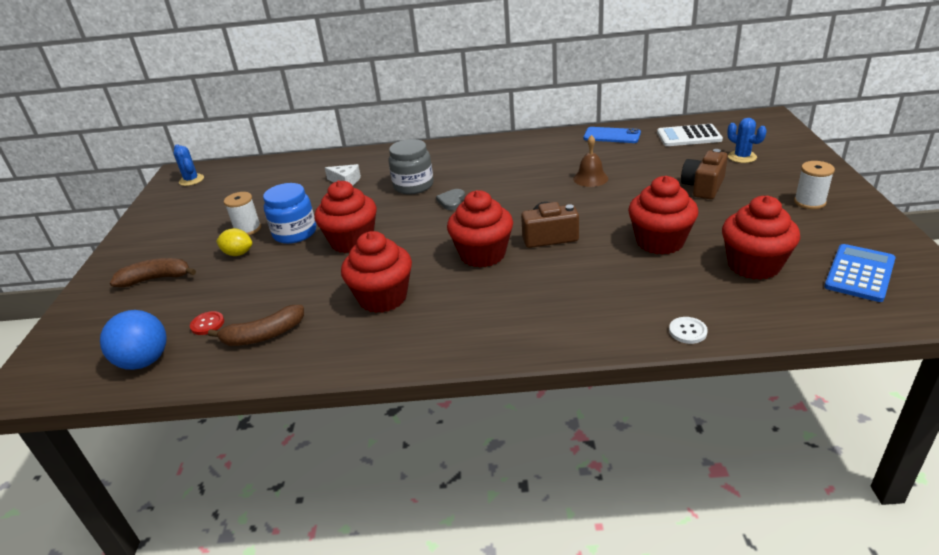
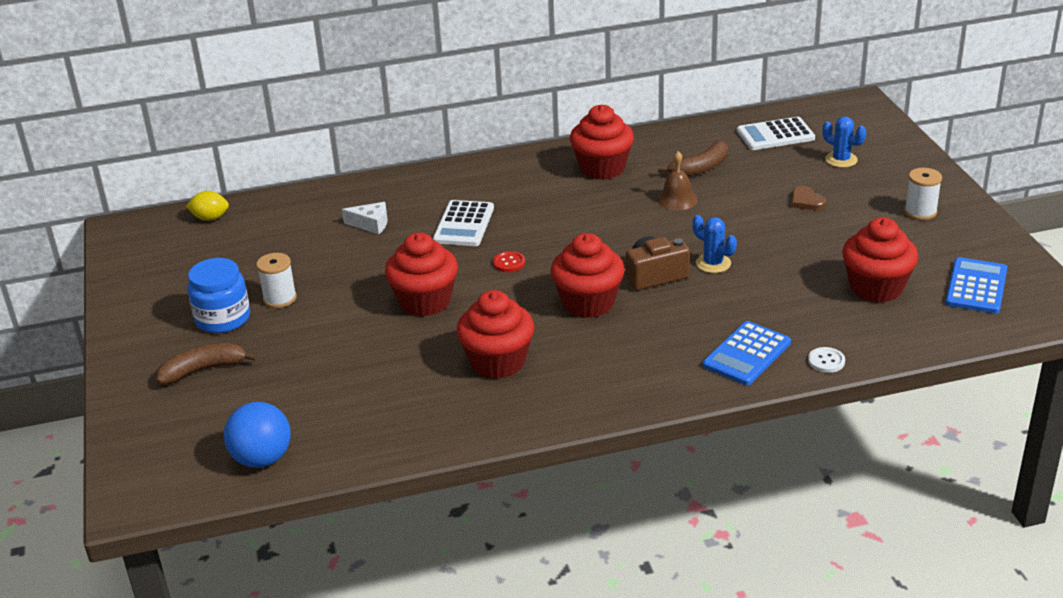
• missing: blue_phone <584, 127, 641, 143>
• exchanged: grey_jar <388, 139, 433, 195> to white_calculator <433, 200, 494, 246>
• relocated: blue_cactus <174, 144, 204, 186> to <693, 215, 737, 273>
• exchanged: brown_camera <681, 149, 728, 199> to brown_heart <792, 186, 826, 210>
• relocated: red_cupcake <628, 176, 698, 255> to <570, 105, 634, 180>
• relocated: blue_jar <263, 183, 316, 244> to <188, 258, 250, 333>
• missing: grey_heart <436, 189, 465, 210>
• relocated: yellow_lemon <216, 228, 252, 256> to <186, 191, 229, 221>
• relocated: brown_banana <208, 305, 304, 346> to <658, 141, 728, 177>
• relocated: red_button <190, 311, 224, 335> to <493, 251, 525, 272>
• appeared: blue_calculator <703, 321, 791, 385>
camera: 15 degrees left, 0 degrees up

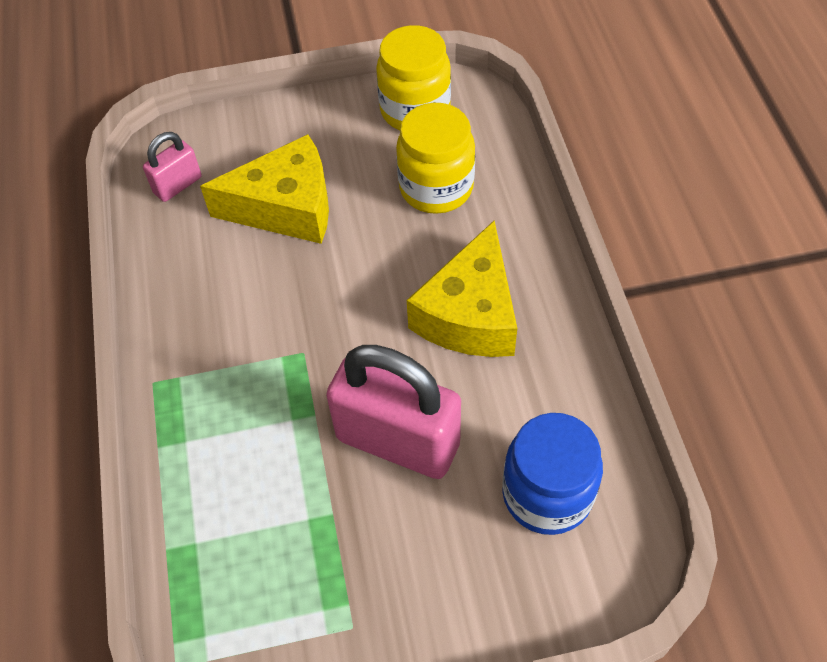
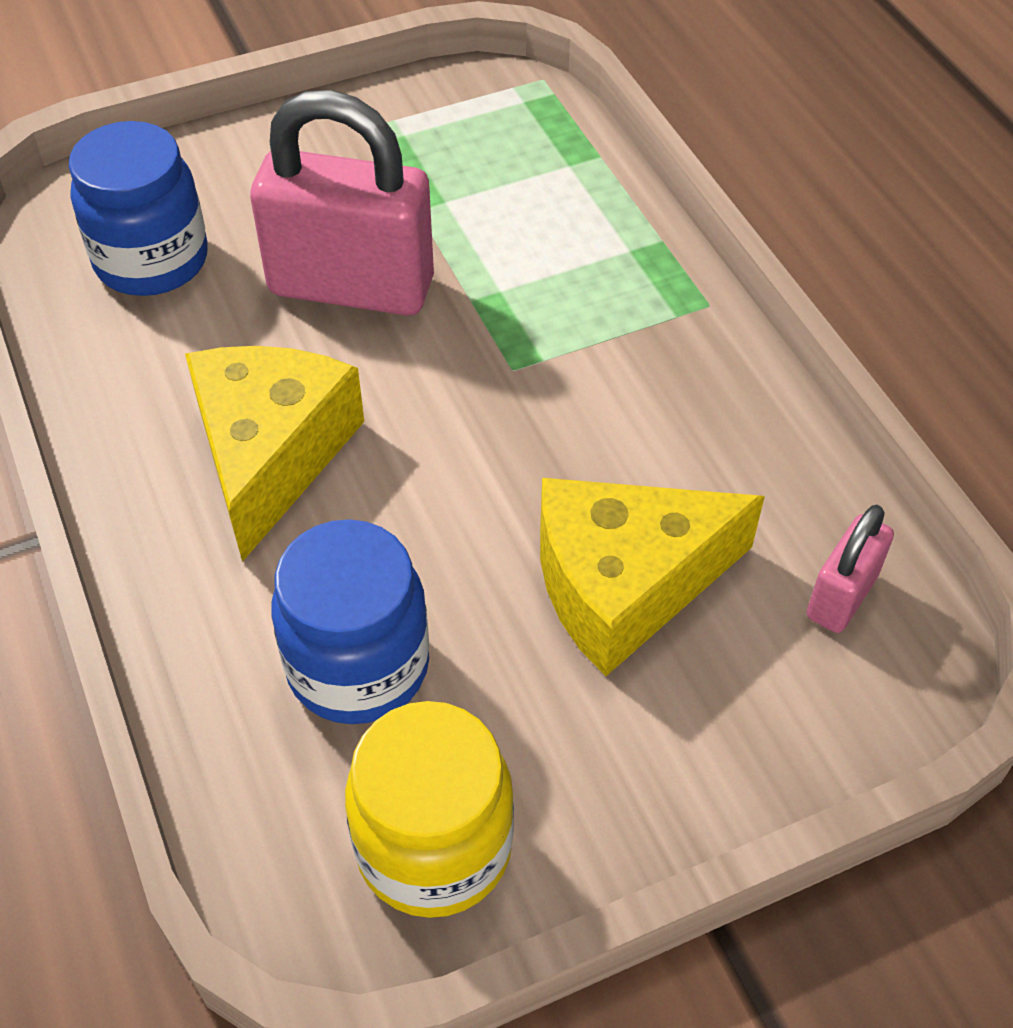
• colour: yellow_jar <396, 103, 475, 214> to blue_jar <271, 519, 429, 724>
camera: 165 degrees right, 5 degrees down

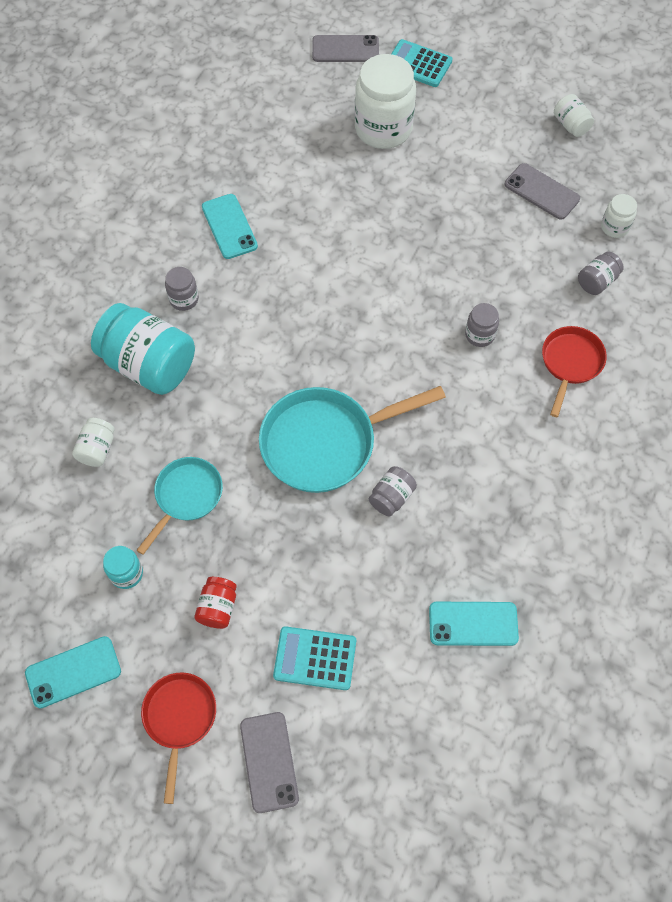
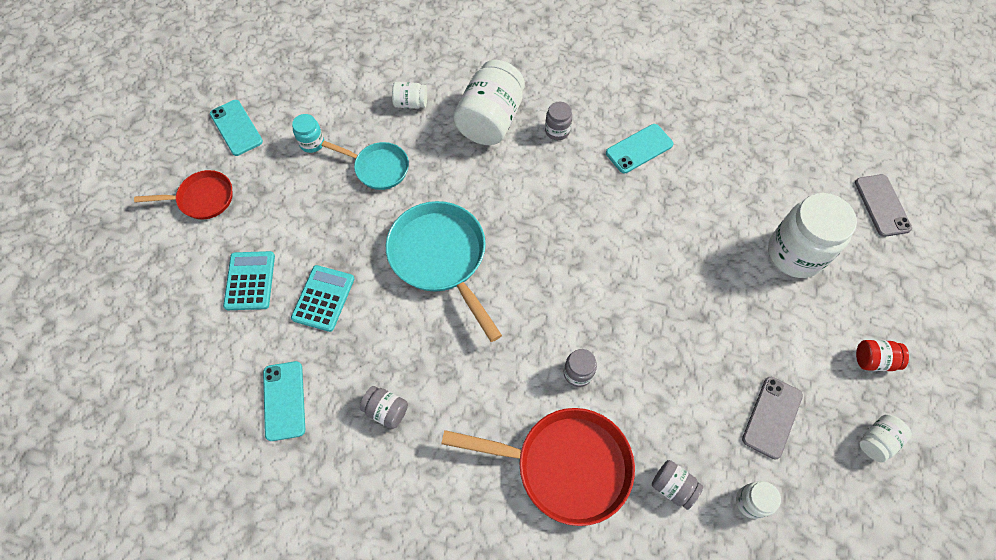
• relocated: turquoise_calculator <391, 39, 452, 87> to <291, 265, 354, 332>
• colour: turquoise_jar <91, 303, 195, 395> to white_jar <453, 60, 525, 145>
• size: red_pan <542, 326, 607, 417> = <441, 408, 635, 526> x1.71
• relocated: grey_jar <369, 466, 417, 517> to <360, 386, 408, 429>
• relocated: red_jar <195, 577, 237, 629> to <856, 340, 909, 371>
• missing: grey_phone <240, 712, 299, 813>
camera: 80 degrees right, 0 degrees up

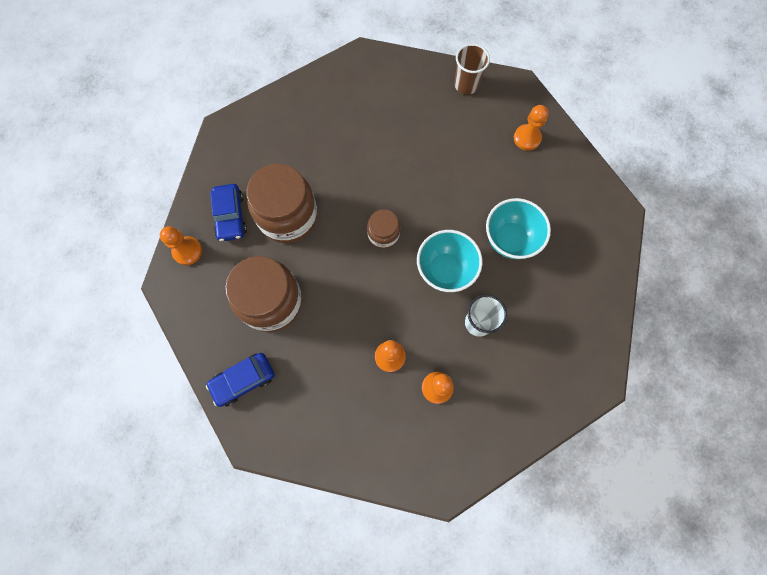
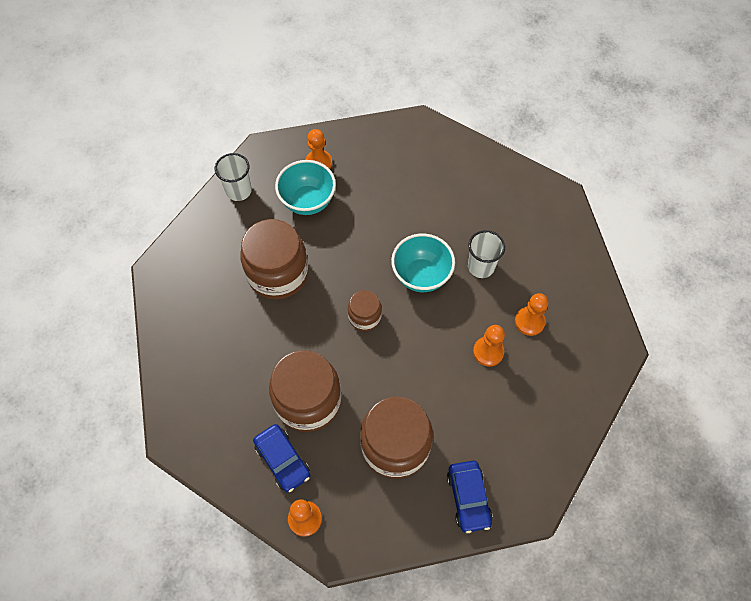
• colour: brown_cup <454, 44, 490, 95> to white_cup <215, 153, 252, 201>
• spun: blue_car <210, 184, 247, 241> = <253, 424, 310, 492> 45 degrees clockwise
• relocated: turquoise_bowl <486, 198, 551, 259> to <275, 160, 336, 215>
• appeared: brown_jar <240, 219, 308, 299>
camera: 70 degrees left, 10 degrees down

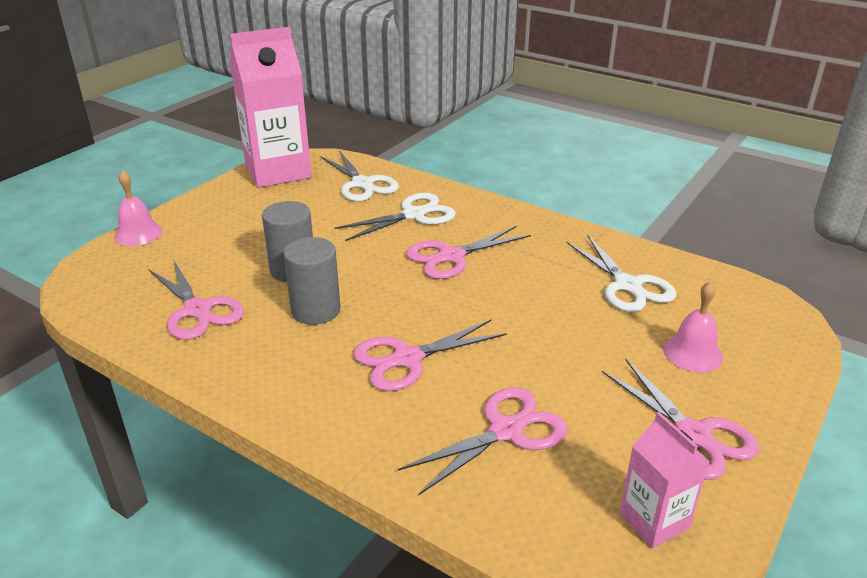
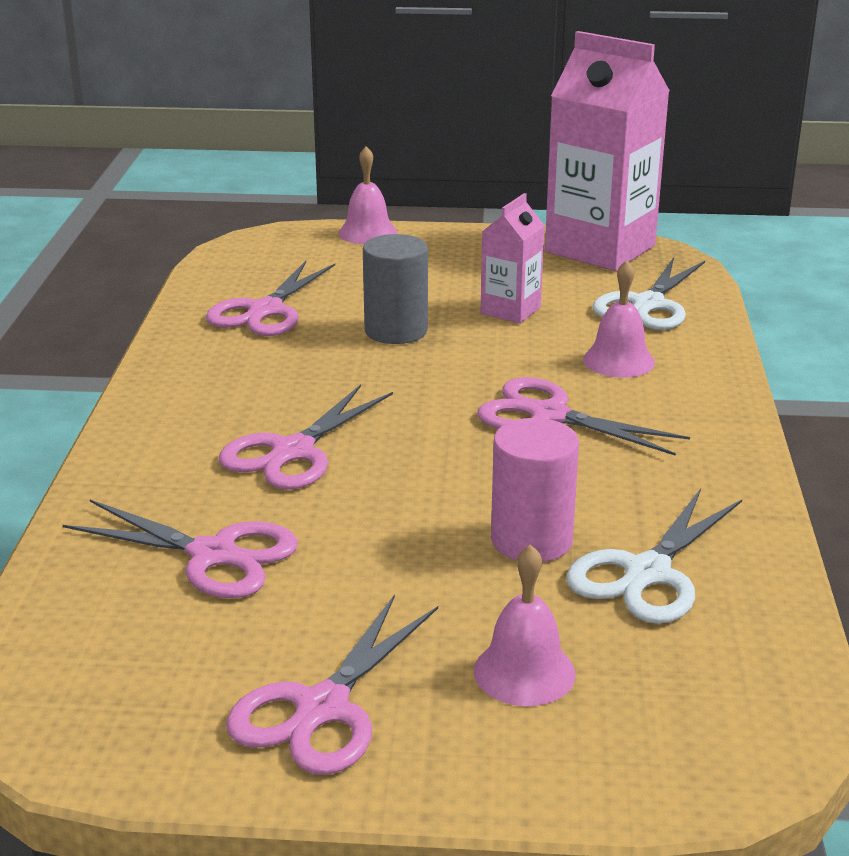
• exchanged: white_scissors <335, 193, 456, 241> to pink_bell <583, 260, 655, 378>
• missing: grey_cylinder <283, 237, 341, 325>
• spun: pink_scissors <353, 319, 507, 391> = <219, 384, 393, 489> 90 degrees counterclockwise
• relocated: pink_carton <619, 412, 710, 548> to <481, 193, 545, 324>
• appeared: pink_cylinder <491, 418, 579, 562>
camera: 60 degrees right, 5 degrees down

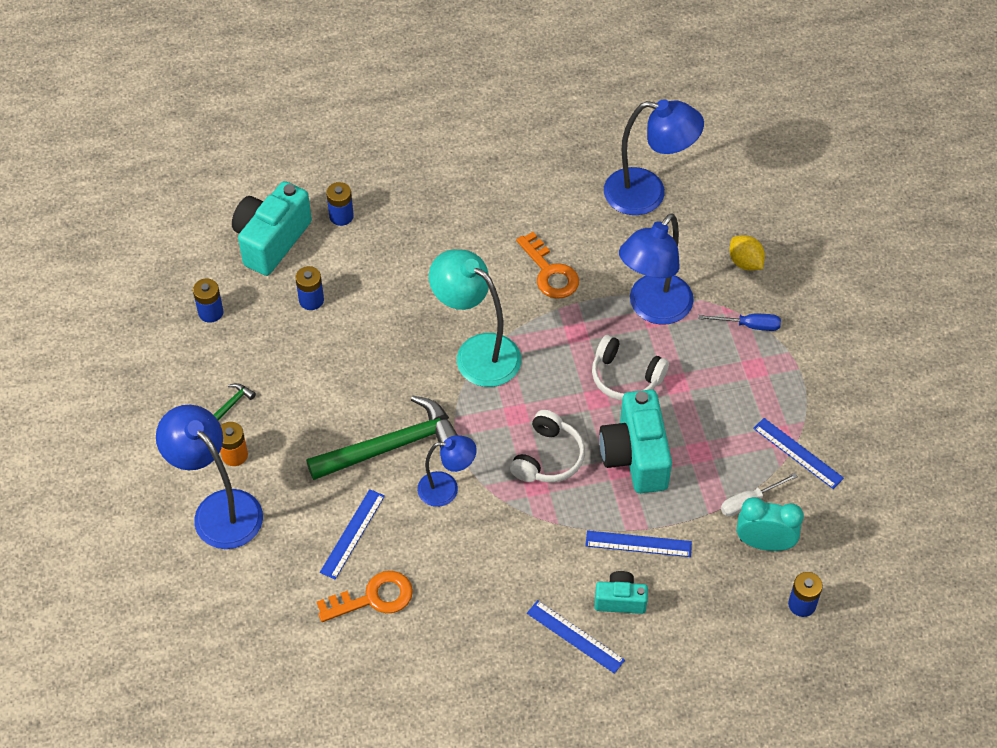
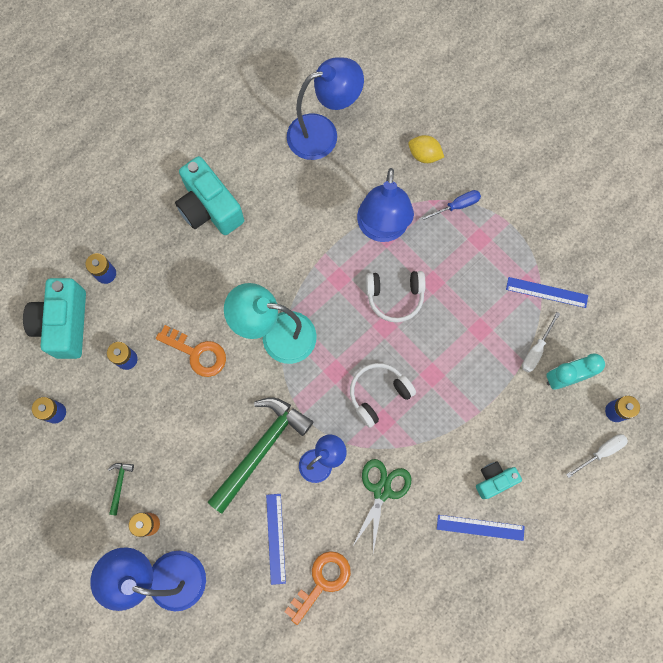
• relocated: orange_key <516, 232, 579, 299> to <156, 325, 226, 377>
• relocated: turquoise_camera <599, 389, 672, 493> to <175, 156, 244, 235>
• spun: white_headphones <510, 410, 585, 482> = <350, 363, 416, 428> 120 degrees counterclockwise
• missing: blue_ruler <585, 530, 692, 557>
• appeared: white_screwdriver <566, 434, 628, 478>
• appeared: green_scissors <352, 459, 411, 552>
camera: 30 degrees left, 20 degrees up

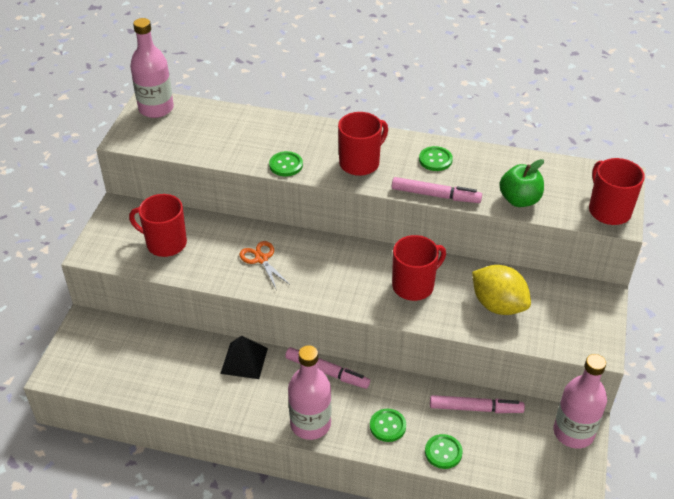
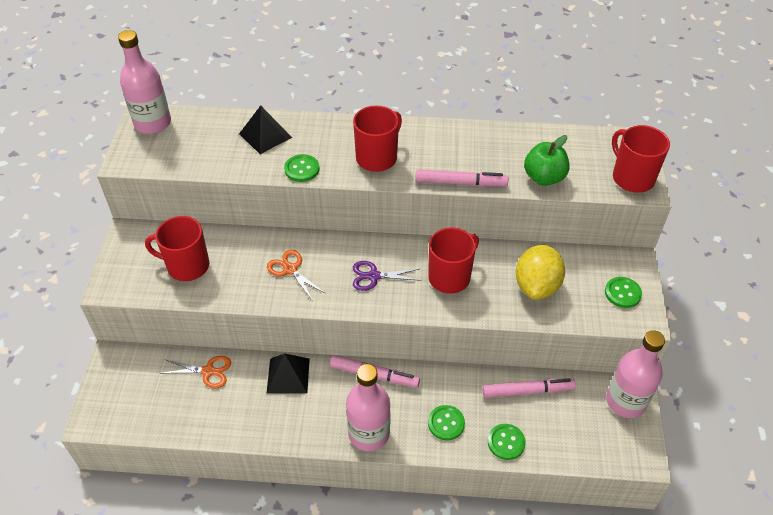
• relocated: green_button <419, 146, 453, 171> to <605, 277, 642, 308>
• spun: yellow_lemon <472, 265, 531, 315> = <516, 245, 565, 300> 75 degrees clockwise
• appeared: black_pyramid <239, 106, 292, 154>
• appeared: purple_scissors <353, 261, 421, 291>
• appeared: orange_scissors <163, 356, 231, 388>
camera: 10 degrees left, 5 degrees up

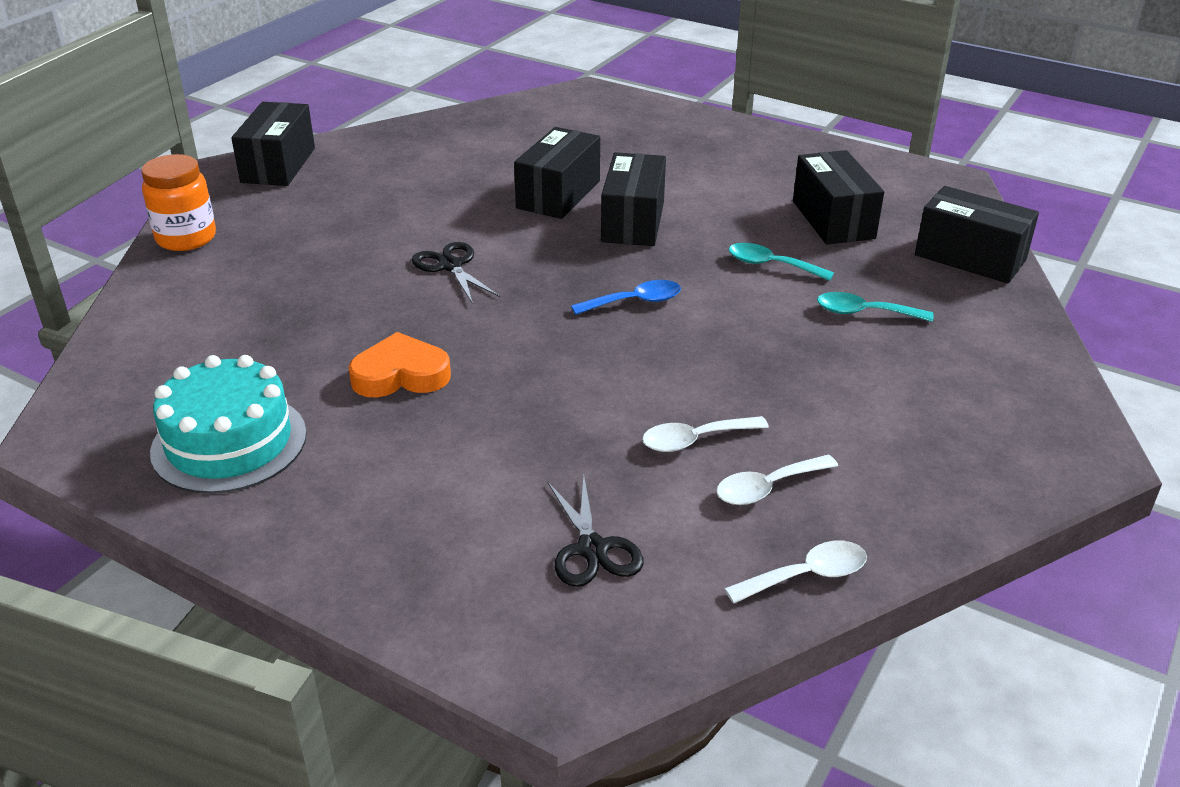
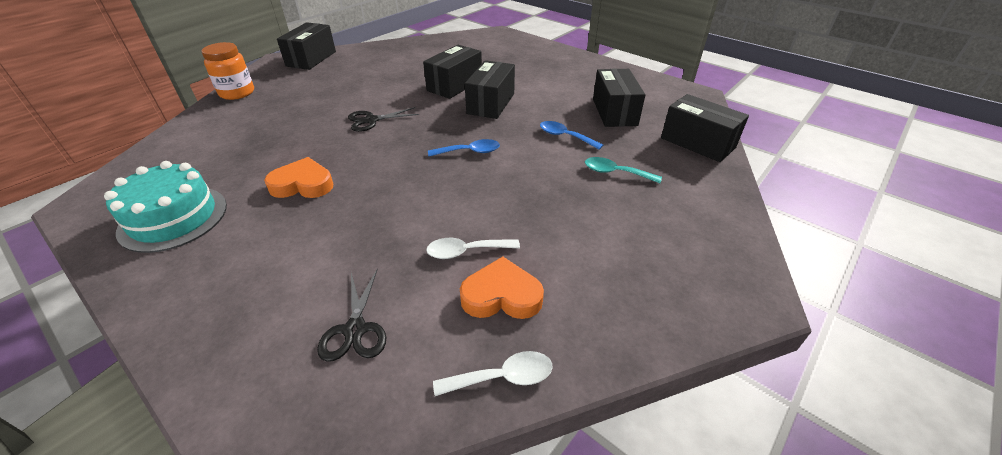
• spun: black_scissors <411, 242, 500, 304> = <348, 107, 419, 132> 90 degrees counterclockwise
• colour: turquoise_spoon <729, 243, 834, 281> to blue_spoon <540, 121, 603, 150>
• exchanged: white_spoon <716, 455, 838, 505> to orange_heart <460, 257, 544, 319>
camera: 10 degrees right, 5 degrees up

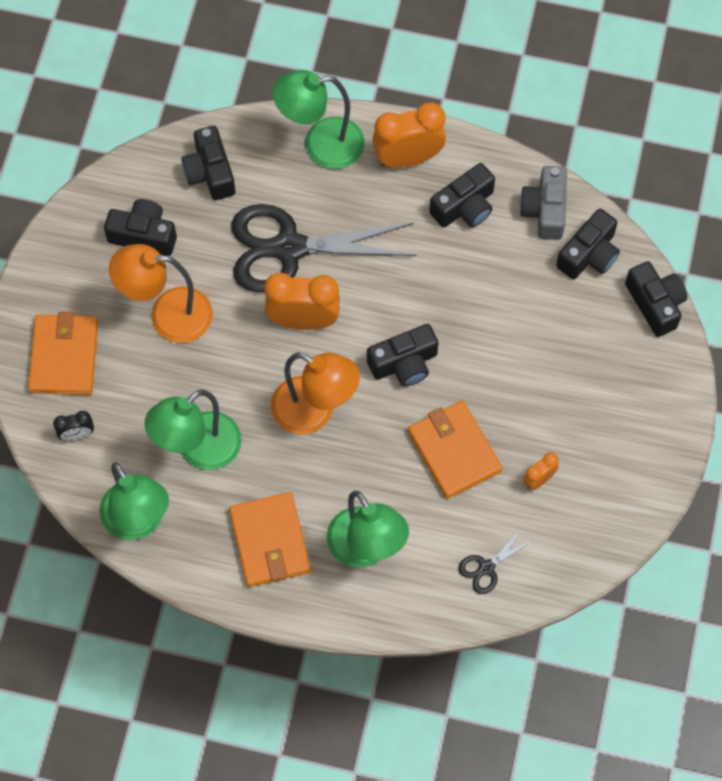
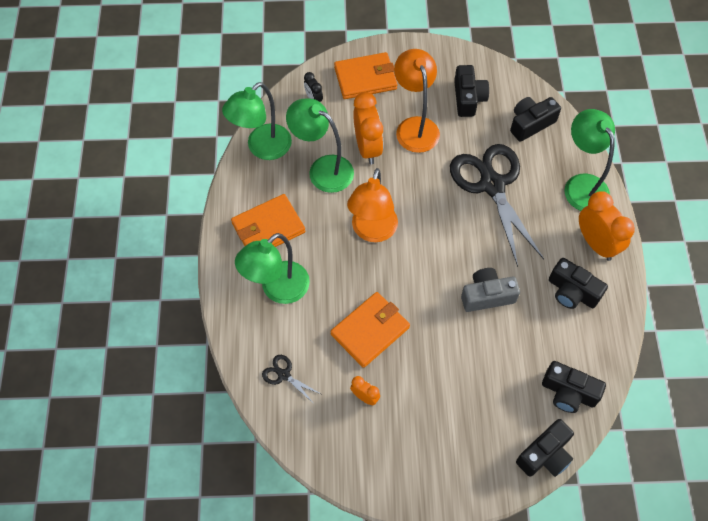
• relocated: grey_camera <520, 166, 567, 240> to <461, 268, 520, 312>
• relocated: orange_clock <264, 273, 340, 330> to <353, 92, 383, 165>
• missing: black_camera <367, 324, 438, 387>
camera: 75 degrees right, 5 degrees down

